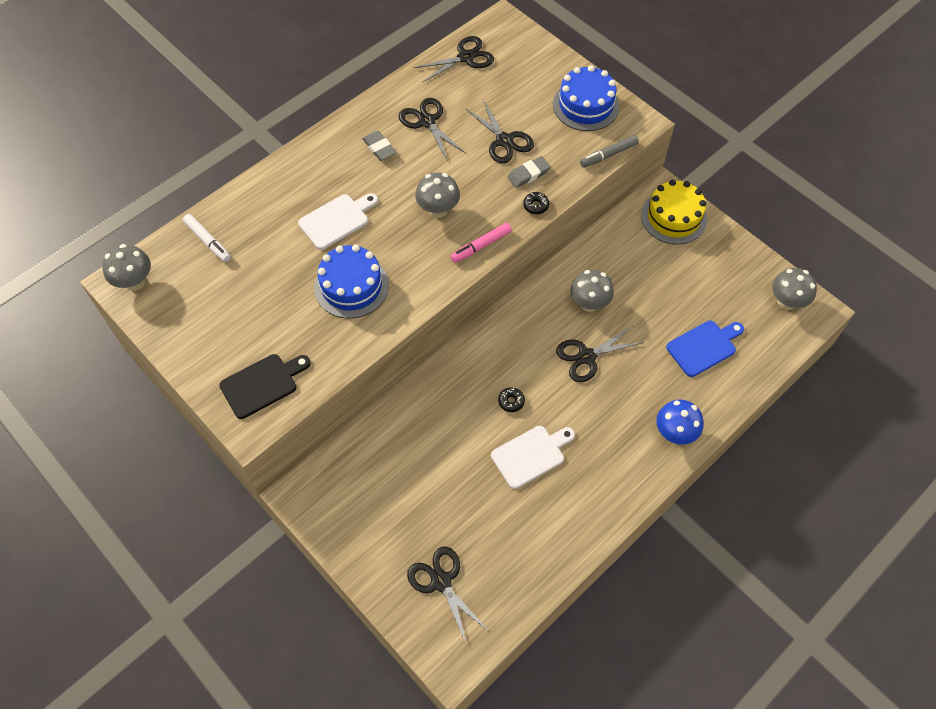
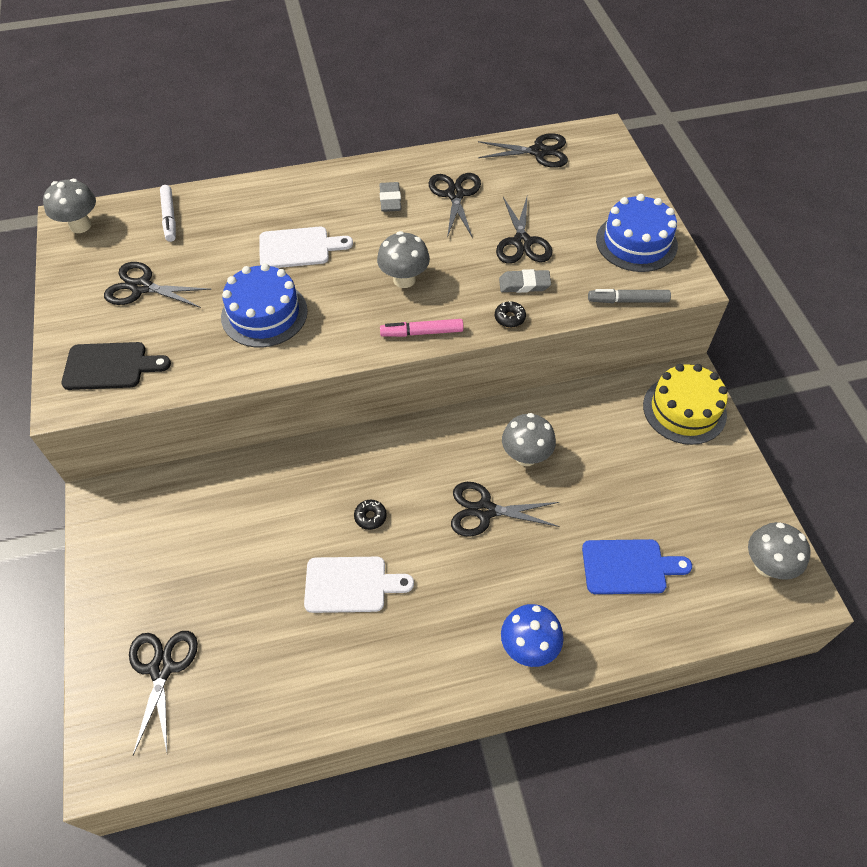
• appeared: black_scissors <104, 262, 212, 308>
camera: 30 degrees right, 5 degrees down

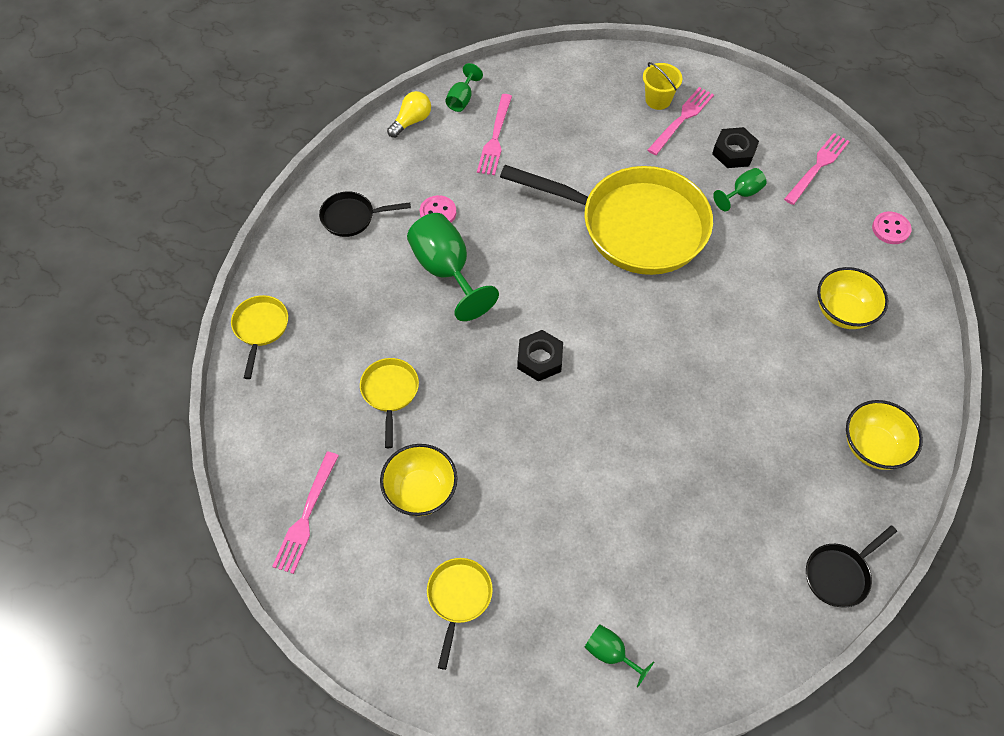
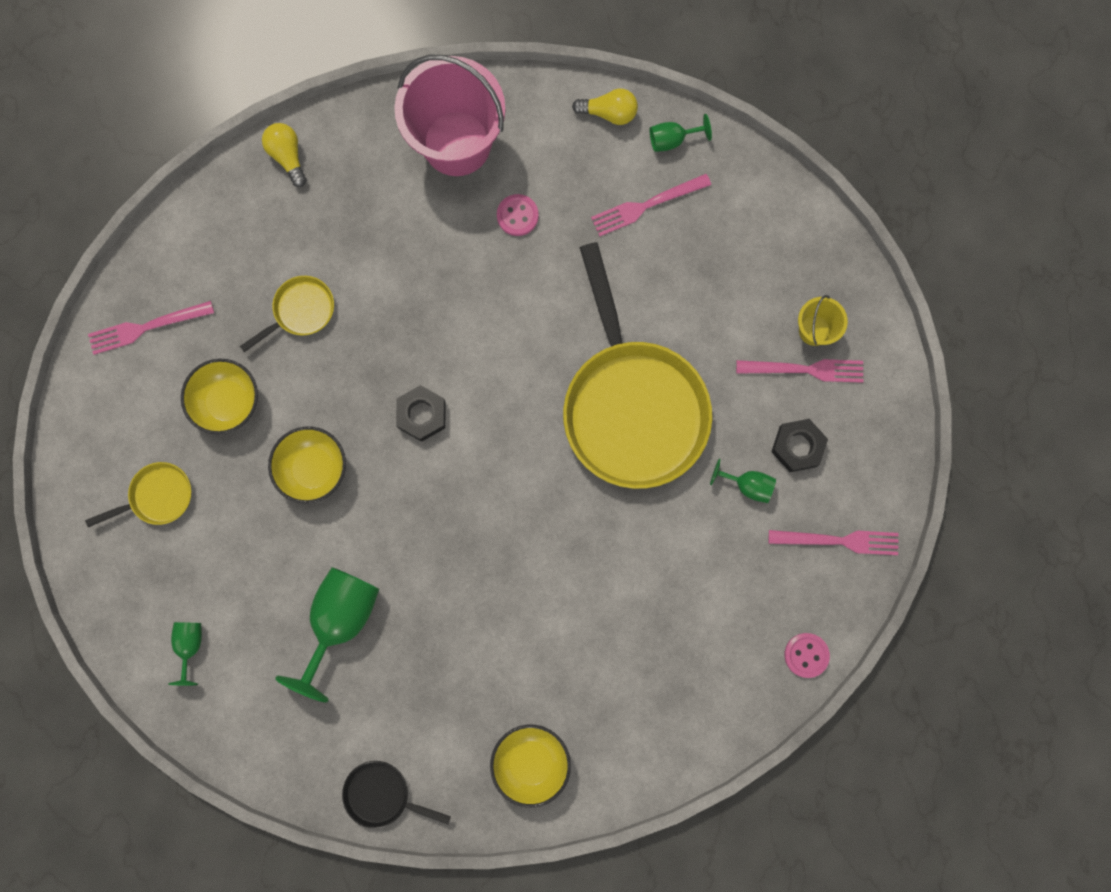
• exchanged: black_pan <319, 191, 411, 237> to pink_bucket <394, 55, 505, 176>
• relocated: green_goblet <407, 213, 499, 321> to <275, 567, 379, 702>
• relocated: yellow_bowl <817, 267, 888, 329> to <268, 426, 346, 504>
• exchanged: yellow_pan <231, 295, 288, 379> to yellow_light_bulb <262, 123, 307, 187>
camera: 55 degrees right, 20 degrees up

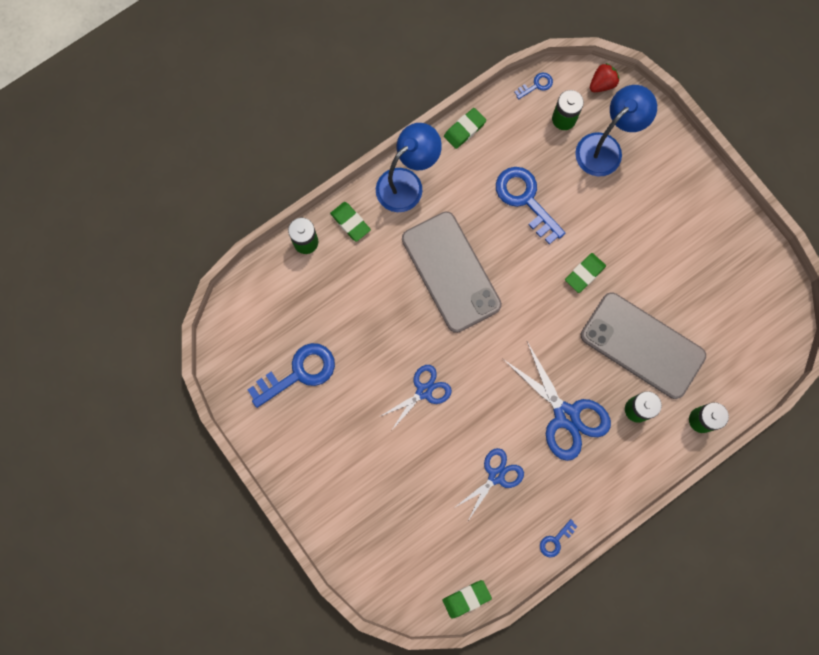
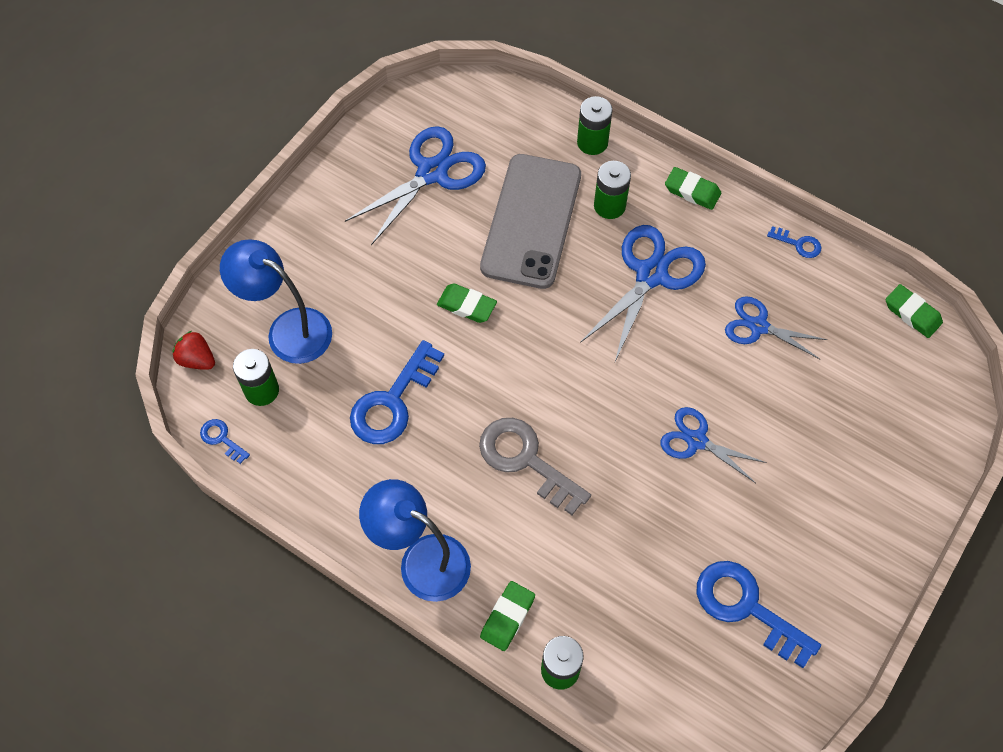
• relocated: green_eraser <444, 108, 486, 149> to <665, 167, 721, 210>
• exchanged: grey_phone <402, 211, 502, 333> to grey_key <479, 418, 591, 515>
• appeared: blue_scissors <345, 126, 486, 245>
camera: 110 degrees left, 15 degrees down

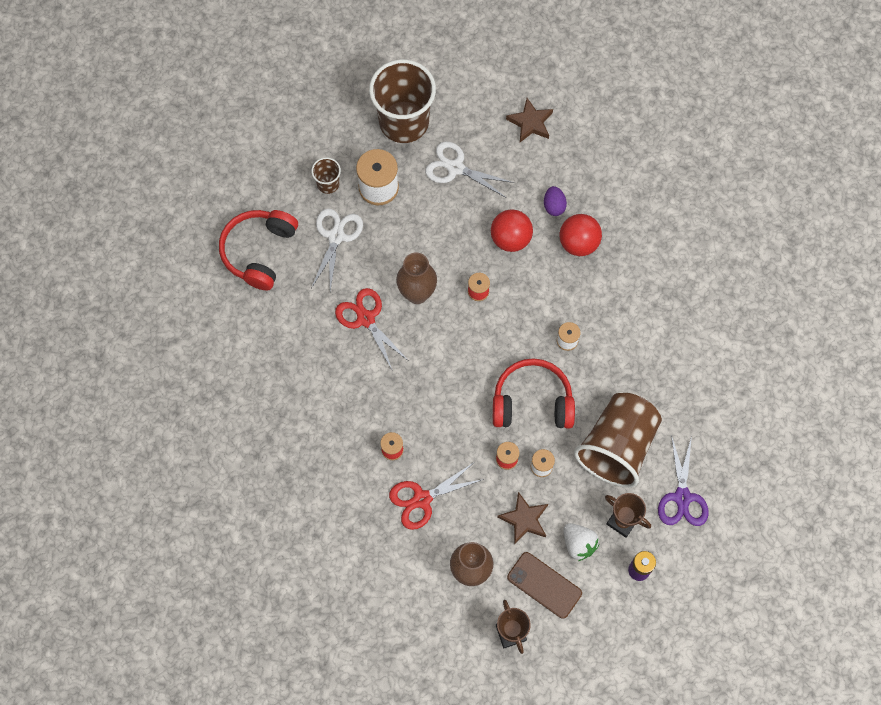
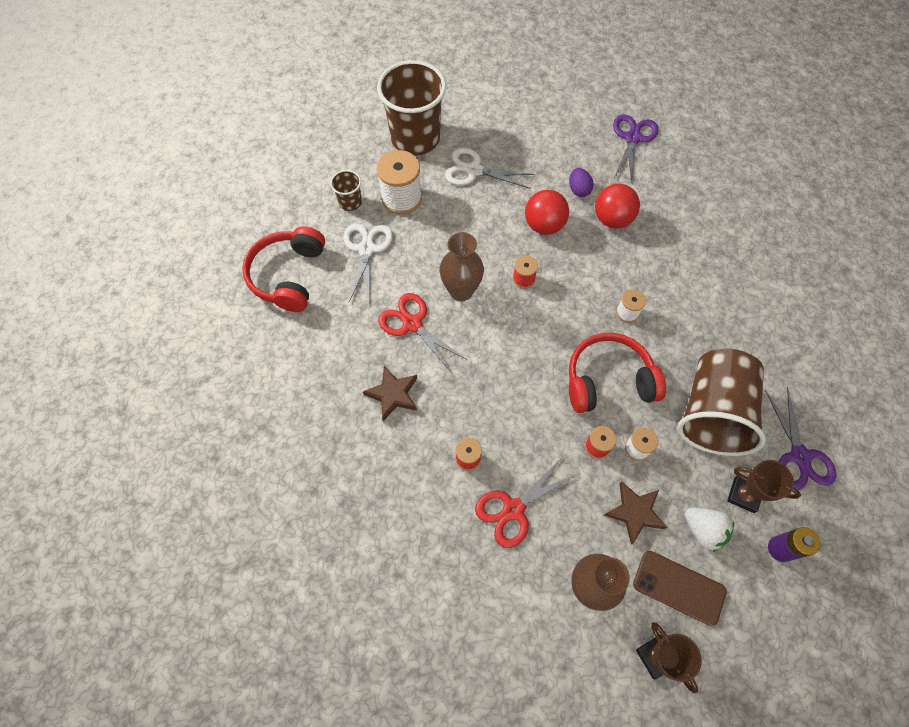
• relocated: brown_star <506, 98, 553, 142> to <363, 366, 417, 421>
• appeared: purple_scissors <613, 114, 659, 183>
camera: 10 degrees left, 5 degrees down

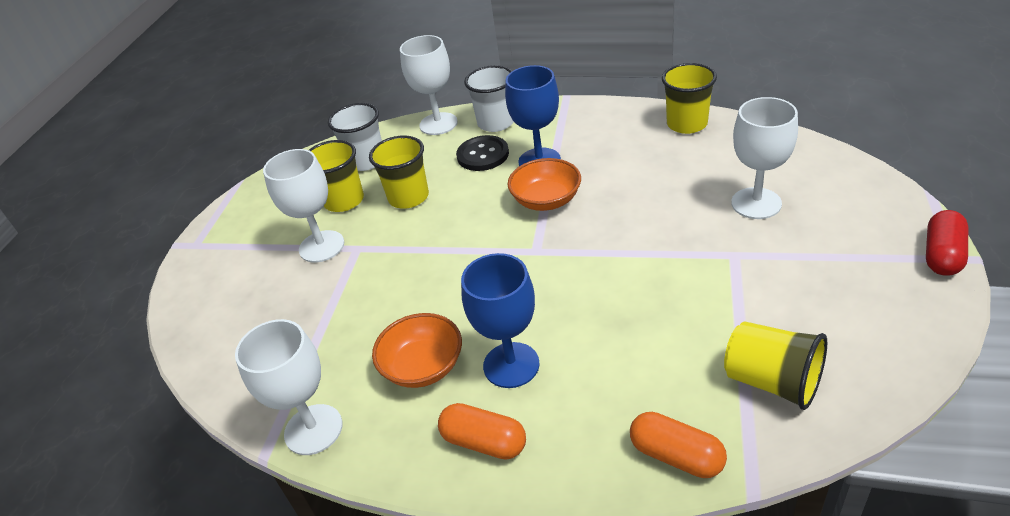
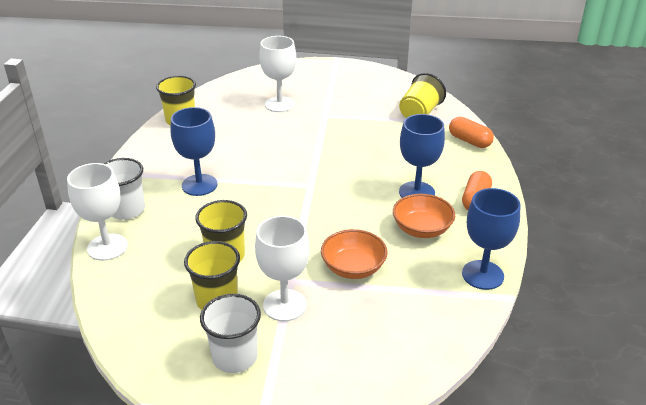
• relocated: white_cup <328, 103, 382, 171> to <200, 294, 261, 373>
• missing: black_button <456, 135, 509, 171>
• relocated: orange_bowl <507, 158, 581, 211> to <321, 229, 388, 279>
• missing: red_capsule <926, 210, 968, 276>
• colour: white_goblet <235, 319, 342, 455> to blue_goblet <462, 188, 521, 290>
• spun: orange_capsule <630, 412, 727, 478> = <449, 117, 494, 148> 75 degrees counterclockwise
camera: 100 degrees left, 5 degrees down

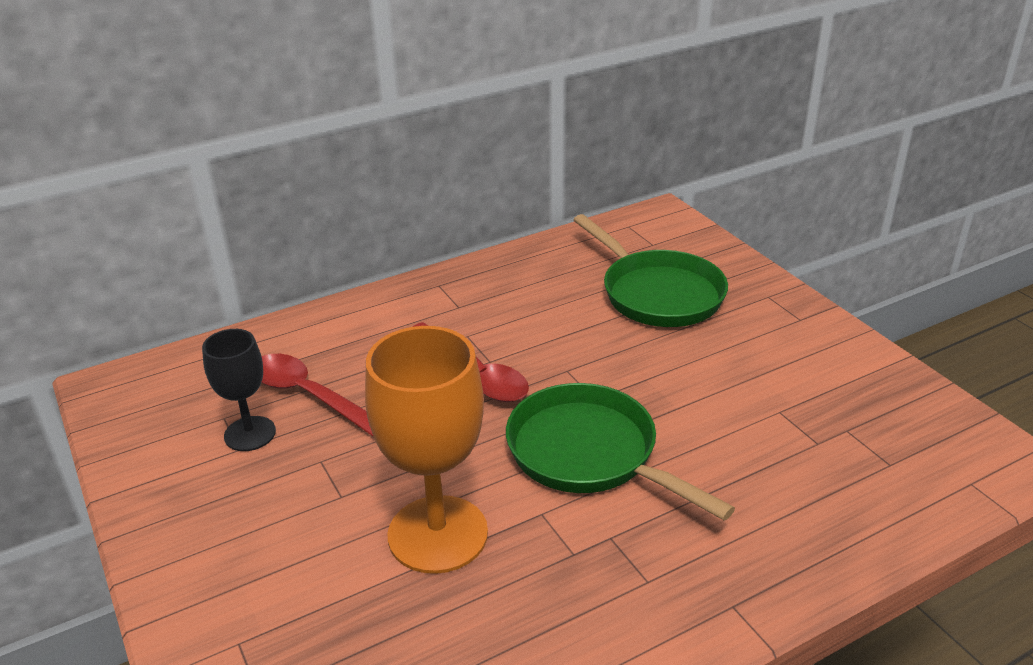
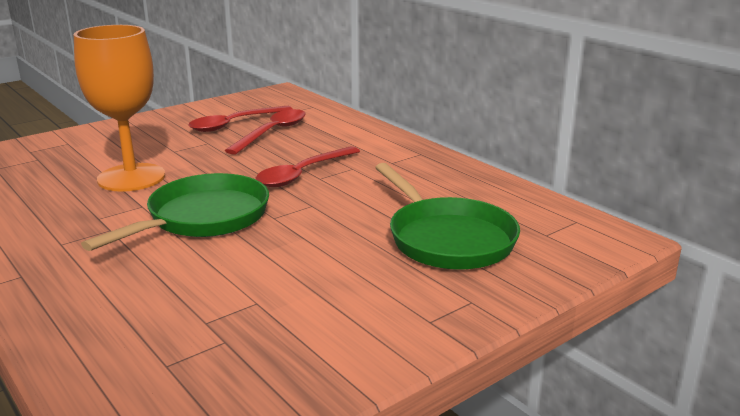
• spun: green_pan <573, 214, 728, 327> = <375, 163, 520, 270> 75 degrees counterclockwise
• exchanged: black_goblet <202, 329, 276, 451> to red_spoon <189, 106, 293, 132>
camera: 80 degrees right, 10 degrees down

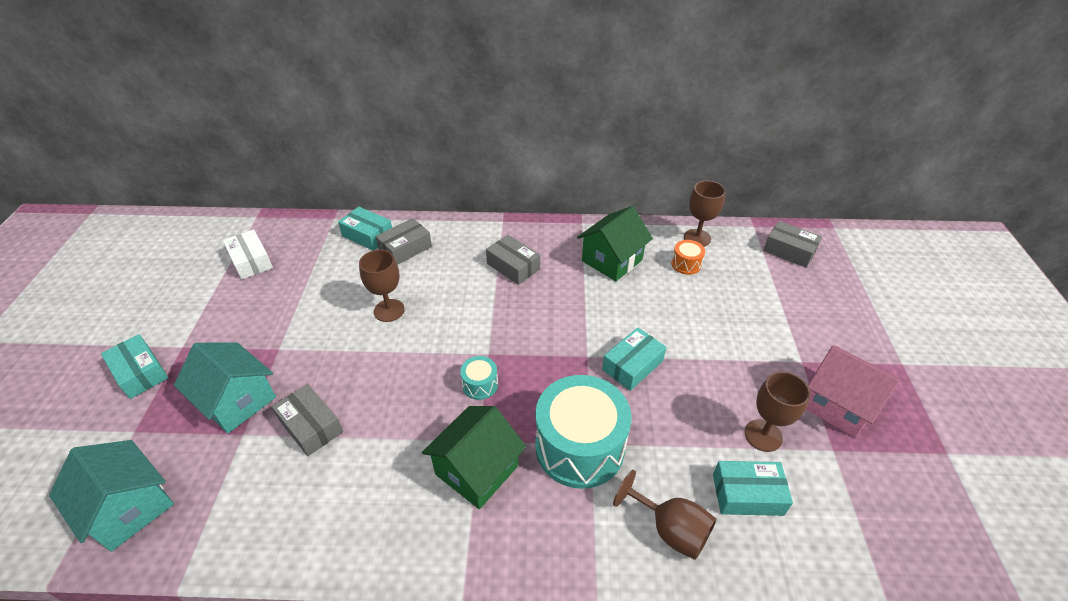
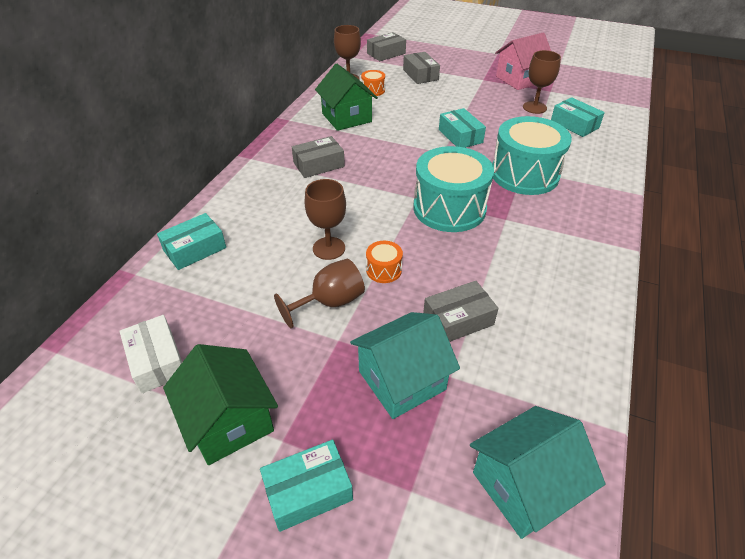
• relocated: grey_box <376, 218, 432, 265> to <403, 52, 440, 84>
• spun: white_box <223, 229, 273, 280> = <119, 315, 182, 394> 75 degrees clockwise
• size: turquoise_drum <460, 356, 498, 400> = <414, 146, 494, 232> x2.30
• relocated: green_house <422, 406, 526, 509> to <163, 344, 278, 465>
• spun: turquoise_box <713, 461, 793, 516> = <551, 97, 605, 137> 60 degrees counterclockwise
• relocated: brown_goblet <613, 470, 717, 560> to <274, 259, 365, 328>
• appeared: orange_drum <366, 241, 403, 283>
camera: 70 degrees left, 0 degrees up

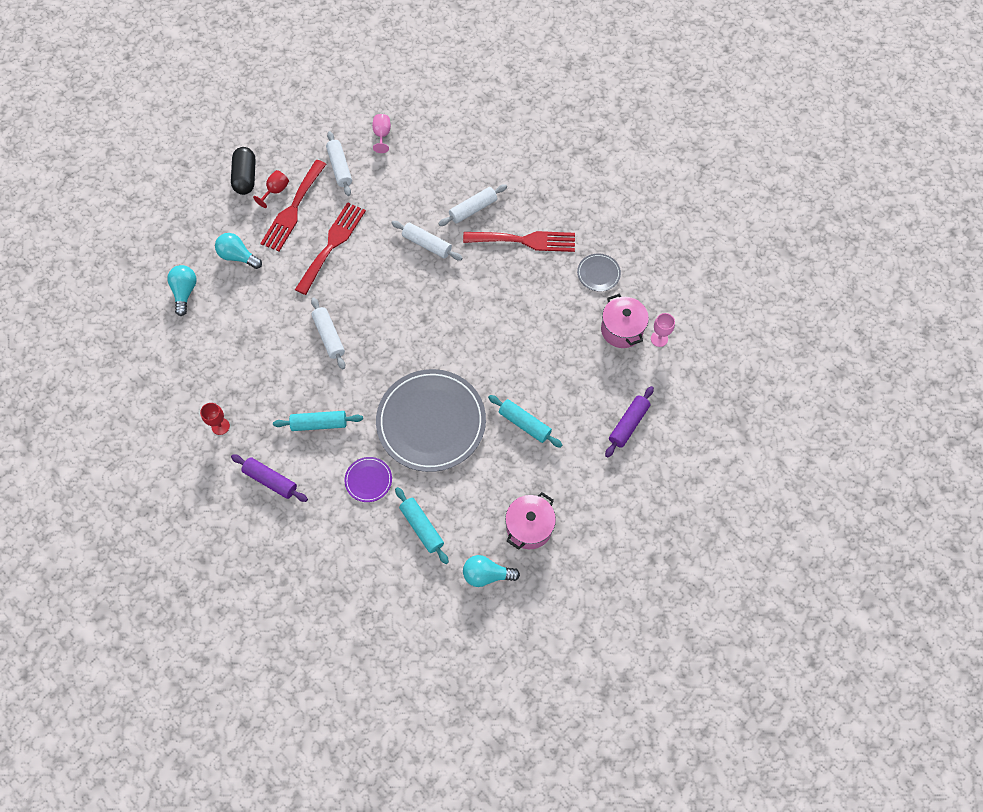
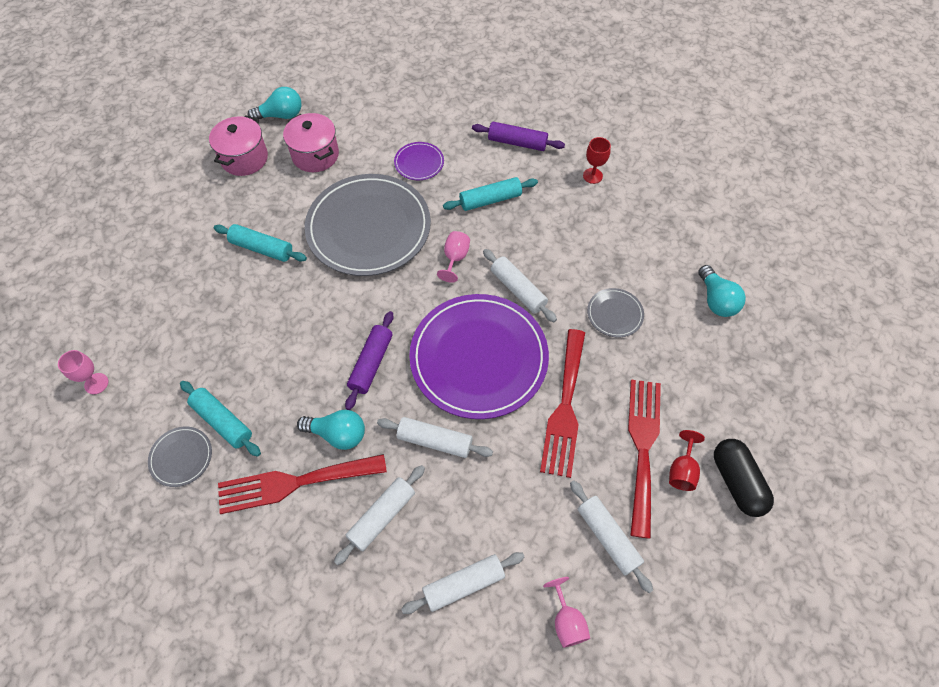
• relocated: turquoise_light_bulb <215, 233, 262, 269> to <297, 410, 365, 450>
• relocated: pink_pot <601, 294, 649, 348> to <283, 113, 339, 172>
• relocated: purple_rolling_pin <605, 386, 654, 458> to <345, 311, 394, 410>
• relocated: turquoise_rolling_pin <395, 487, 449, 564> to <180, 381, 261, 457>
• appeared: pink_goblet <437, 231, 470, 283>
• appeared: grey_plate <587, 288, 644, 338>
• appeared: purple_plate <409, 294, 549, 419>
• appeared: white_rolling_pin <401, 552, 524, 614>
camera: 165 degrees right, 5 degrees down

